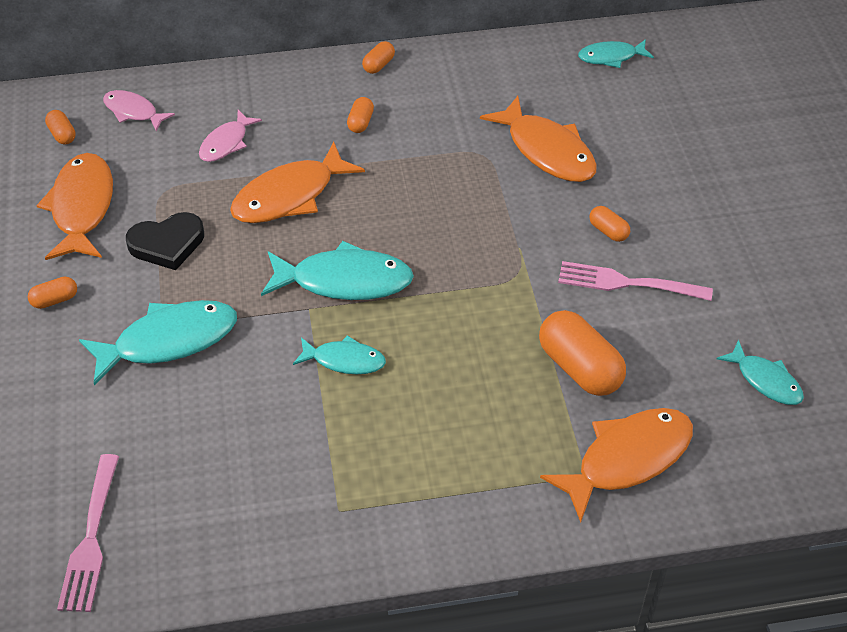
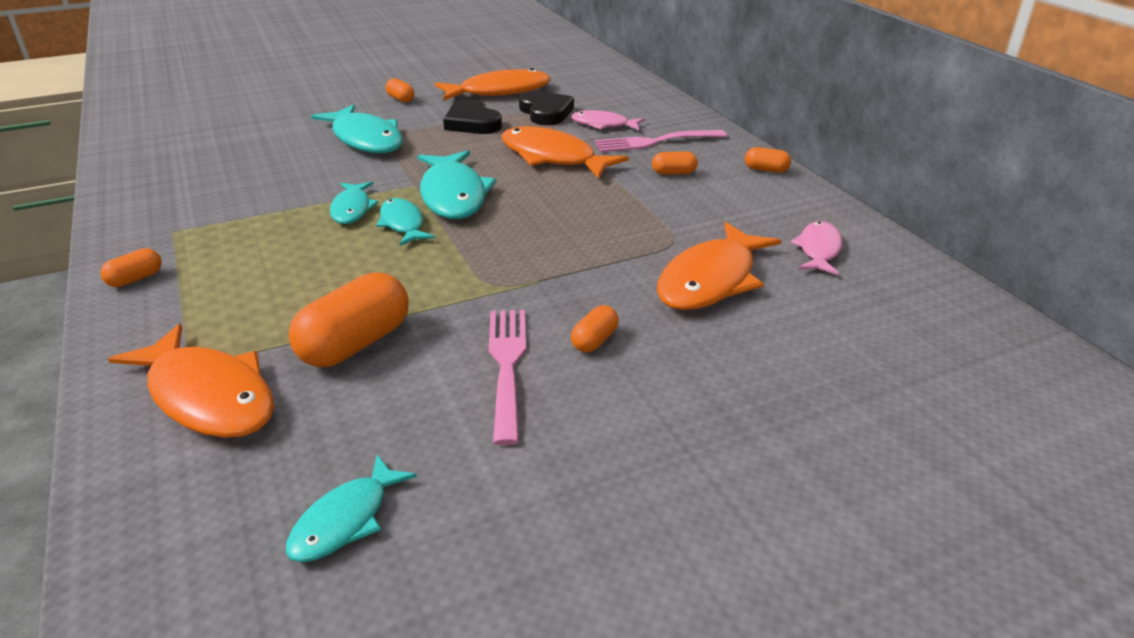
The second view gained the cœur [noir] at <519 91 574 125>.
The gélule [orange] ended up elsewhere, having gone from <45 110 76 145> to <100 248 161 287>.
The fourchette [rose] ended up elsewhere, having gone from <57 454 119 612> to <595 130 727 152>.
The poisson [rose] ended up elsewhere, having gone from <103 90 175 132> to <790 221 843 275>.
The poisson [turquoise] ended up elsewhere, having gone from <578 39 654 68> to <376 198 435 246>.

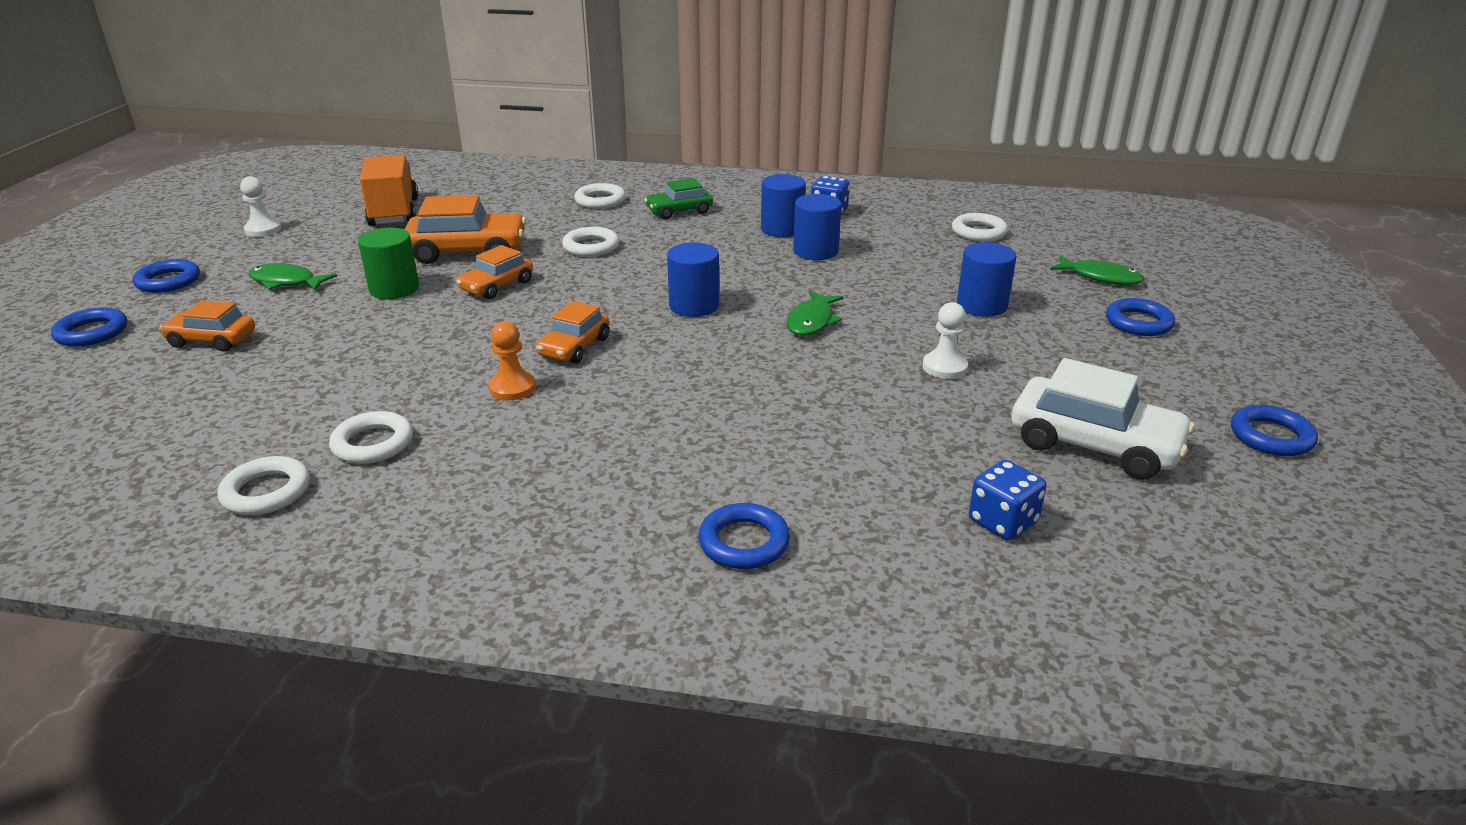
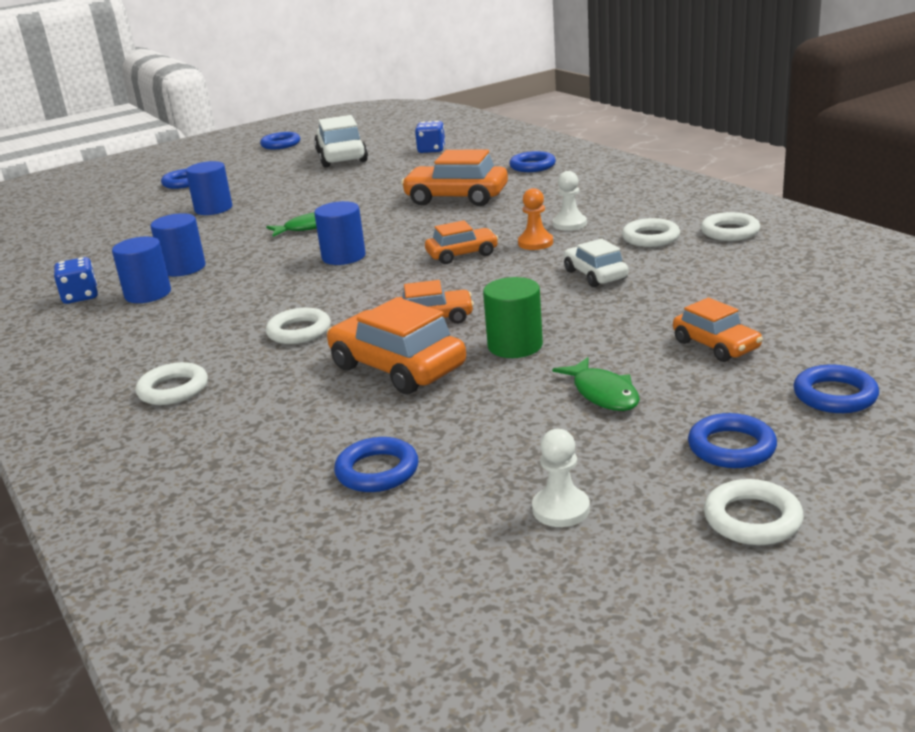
The second view lost the voiture [vert] at <645 178 713 219>.
The second view lost the poisson [vert] at <1050 255 1144 285>.
The second view gained the voiture [orange] at <401 150 508 206>.
The second view gained the voiture [blanc] at <564 239 628 287>.
The pion [blanc] ended up elsewhere, having gone from <923 302 968 379> to <553 171 587 231>.
The anneau [blanc] ended up elsewhere, having gone from <952 213 1008 241> to <704 479 804 545>.
Where the camion [orange] stood at <360 155 418 226>, the anneau [bleu] came to stand at <334 437 418 492>.

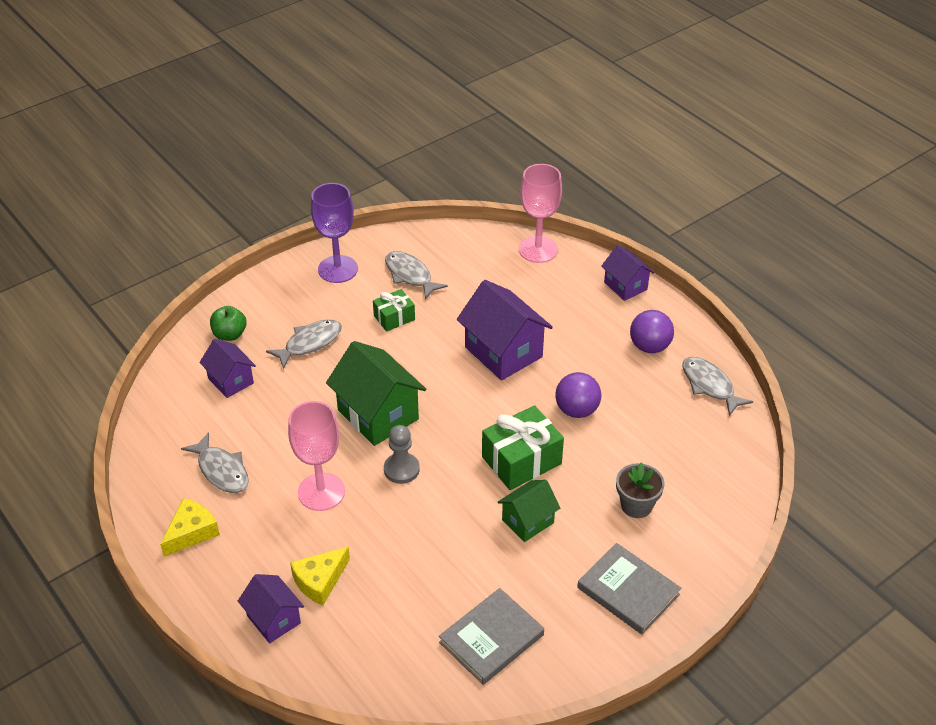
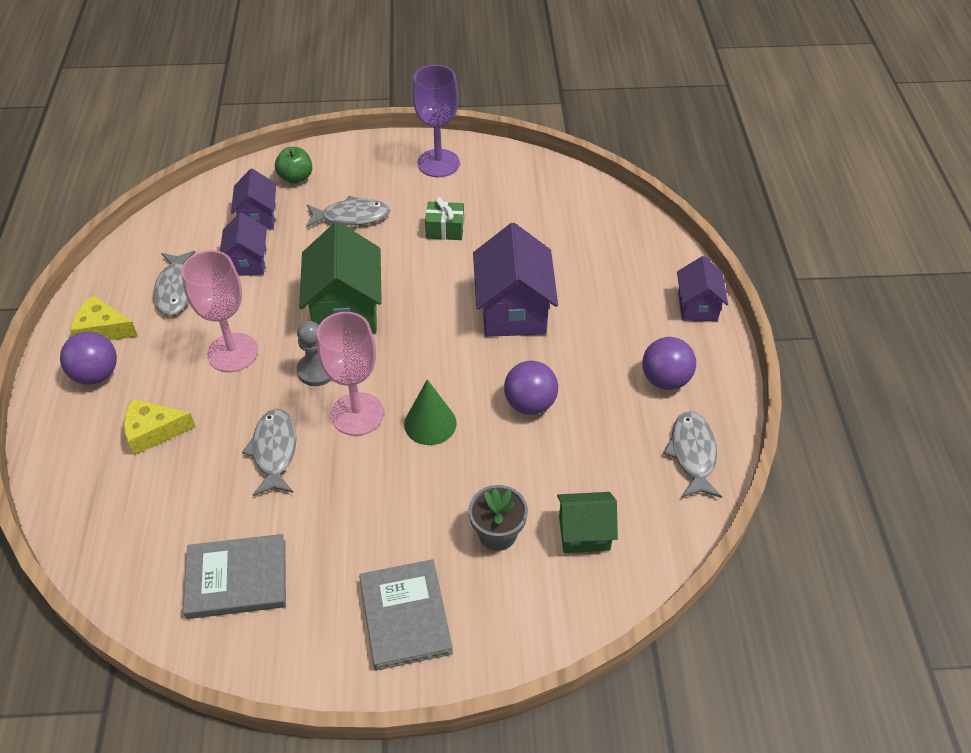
The second view gained the balle [violet] at <60 332 117 385>.
The maison [violet] ended up elsewhere, having gone from <238 574 304 643> to <220 212 267 276>.
The poisson [gris] ended up elsewhere, having gone from <385 251 448 300> to <242 409 297 496>.
The maison [vert] ended up elsewhere, having gone from <497 480 561 542> to <557 492 618 553>.
The verre à pied [rose] ended up elsewhere, having gone from <519 164 562 263> to <317 312 384 436>.
Where the cadeau [vert] stood at <482 405 564 490>, the cône [vert] came to stand at <404 379 457 445>.
The fromage [jaune] at <160 498 220 557> ended up facing another way, 150 degrees counterclockwise from before.

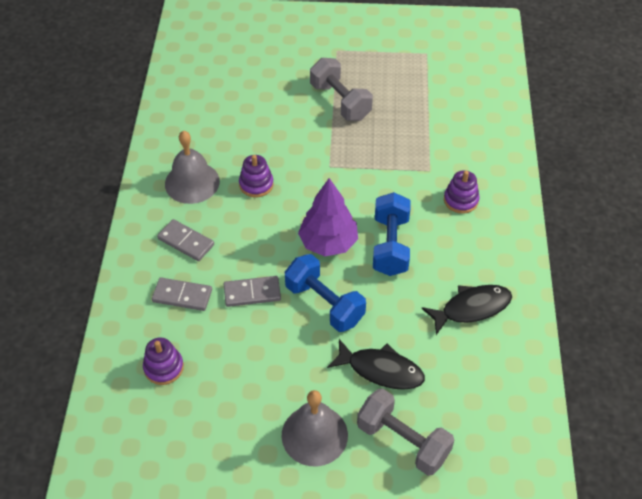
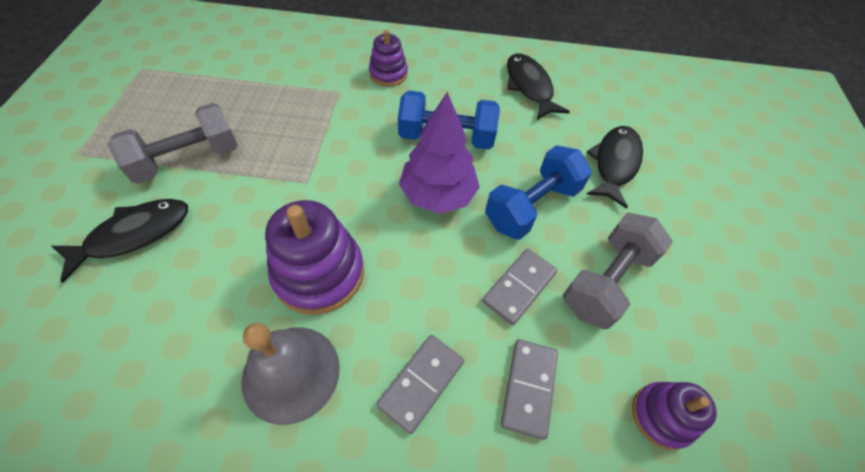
The second view lost the cloche [gris] at <282 390 348 466>.
The second view gained the poisson [noir] at <51 199 188 283>.
The haltère [gris] ended up elsewhere, having gone from <357 388 454 476> to <563 213 673 329>.
The domino [gris] at <224 276 281 307> ended up facing another way, 45 degrees clockwise from before.
The size of the jouet à empiler [violet] at <239 155 274 197> changed by a factor of 1.70.

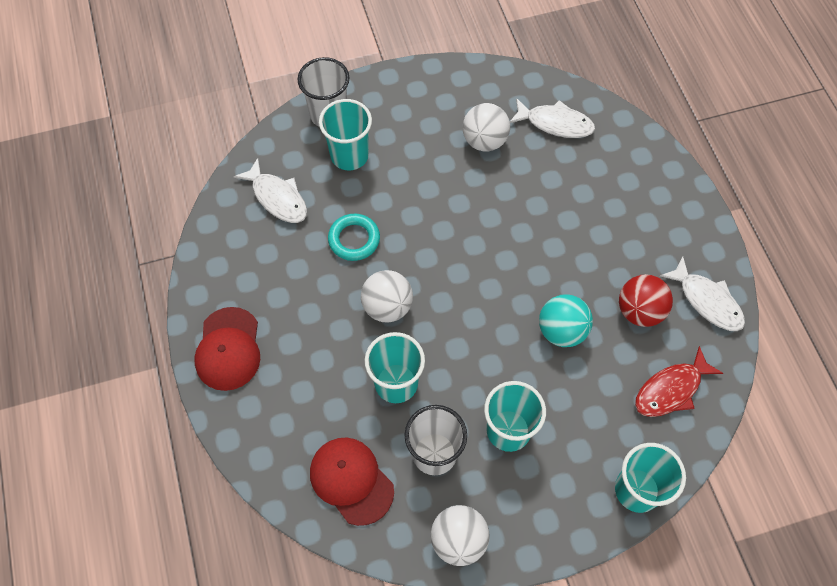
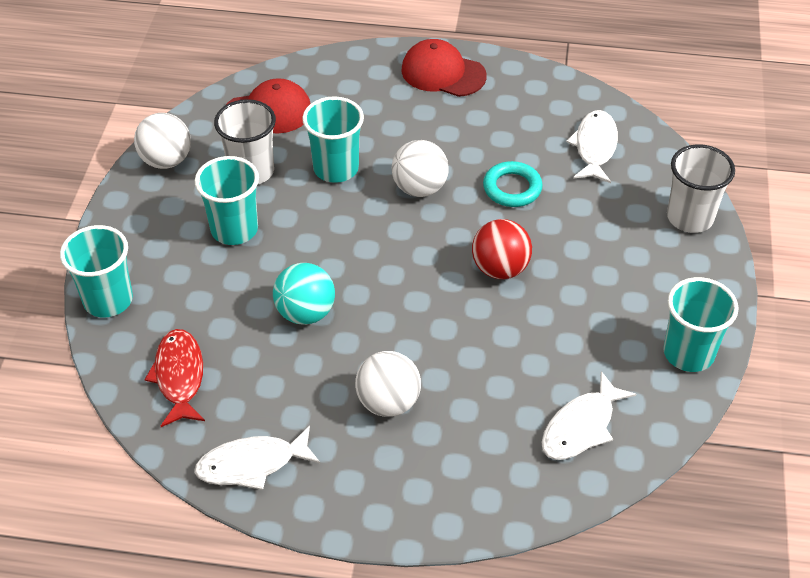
The gobelet [turquoise] ended up elsewhere, having gone from <319 99 372 170> to <663 277 738 372>.
The balle [blanc] ended up elsewhere, having gone from <463 103 510 152> to <355 351 421 417>.
The balle [rouge] ended up elsewhere, having gone from <619 274 673 327> to <472 219 532 279>.
The poisson [blanc] at <234 158 307 223> ended up facing another way, 120 degrees clockwise from before.

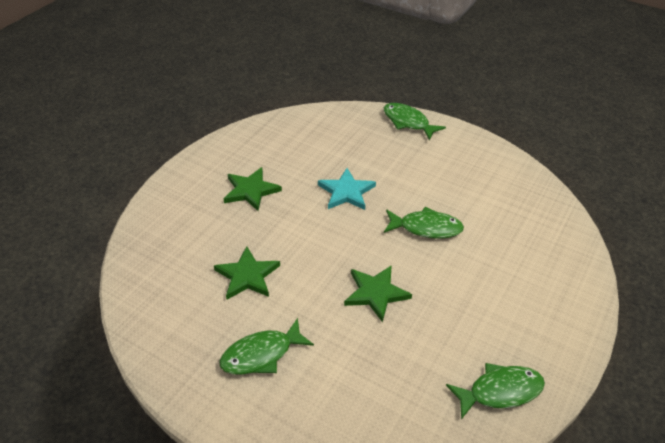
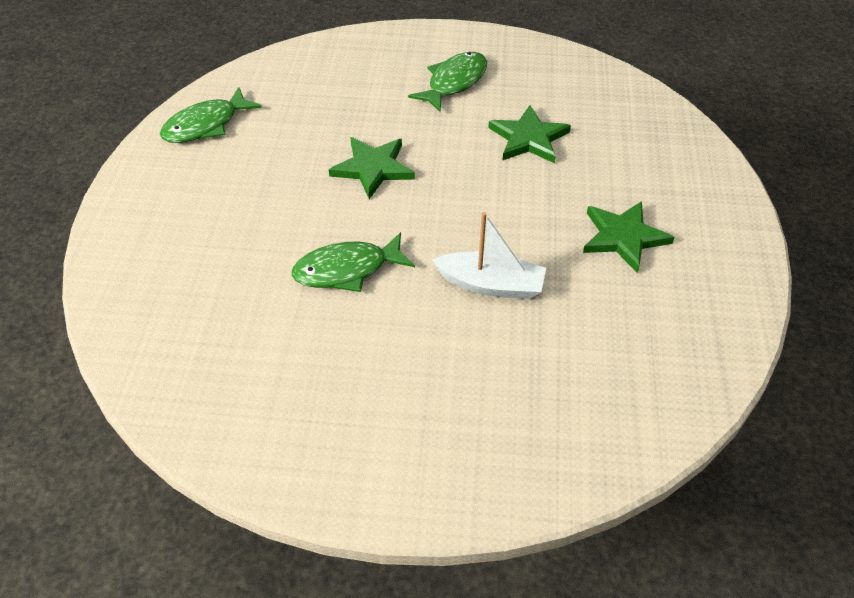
The second view lost the poisson [vert] at <384 103 446 141>.
Where the étoile [turquoise] stood at <318 168 376 210>, the bateau [blanc] came to stand at <432 212 546 299>.

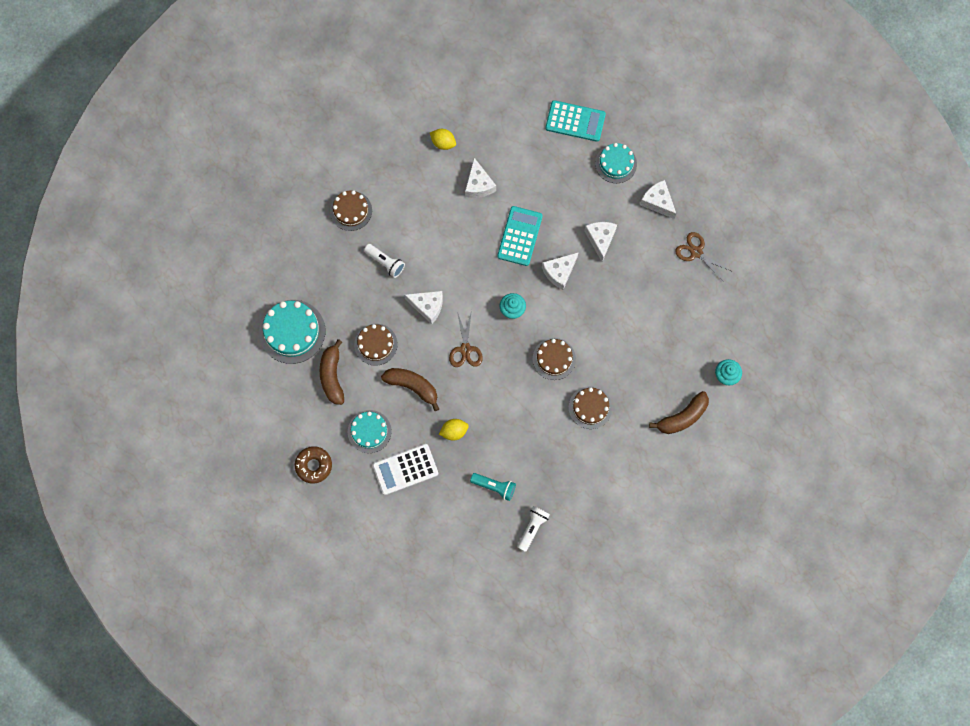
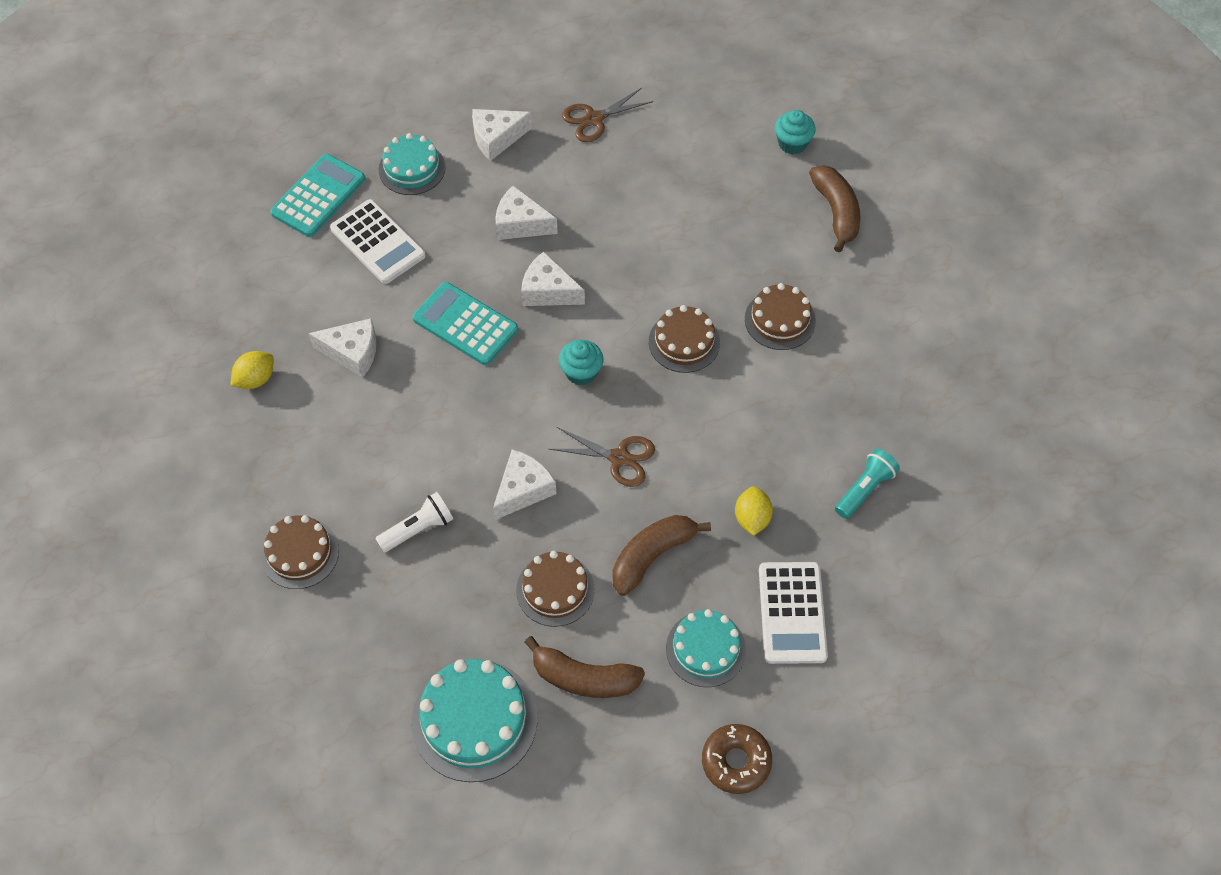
The second view lost the lampe de poche [blanc] at <517 506 550 552>.
The second view gained the calculatrice [blanc] at <330 199 426 284>.
The fromage [blanc] at <542 252 579 290> ended up facing another way, 135 degrees clockwise from before.

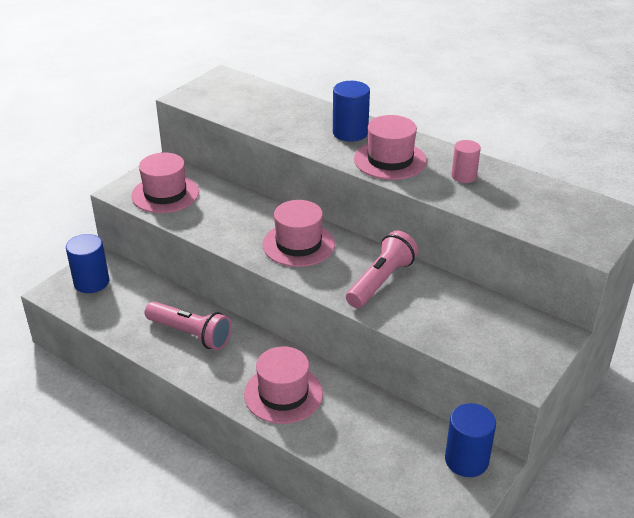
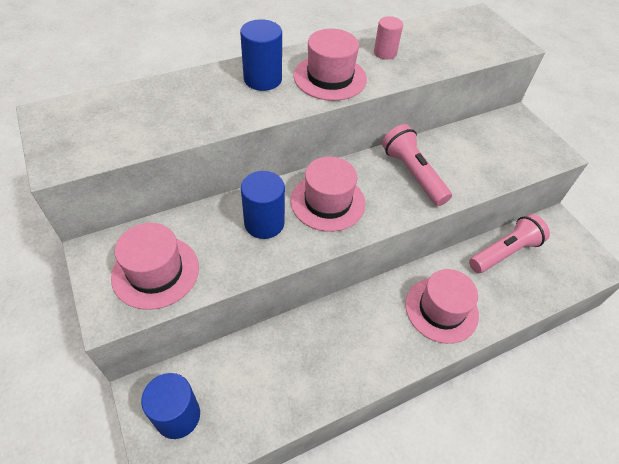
The lampe de poche [rose] ended up elsewhere, having gone from <145 301 232 350> to <469 214 550 273>.
The cylindre [bleu] ended up elsewhere, having gone from <445 403 496 477> to <241 171 285 239>.

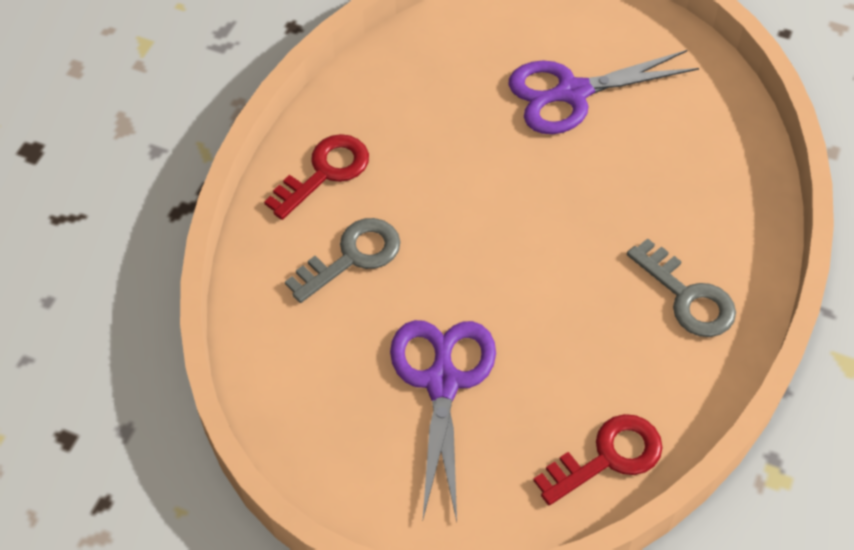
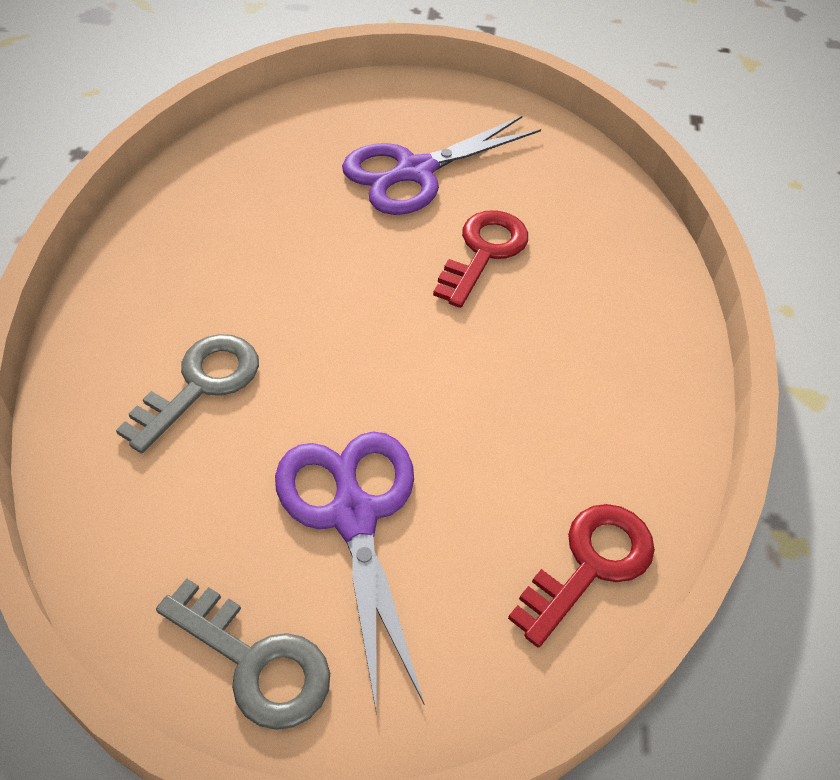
The clé [rouge] ended up elsewhere, having gone from <264 134 369 220> to <433 210 528 308>.
The clé [gris] ended up elsewhere, having gone from <627 238 736 337> to <156 578 330 730>.

